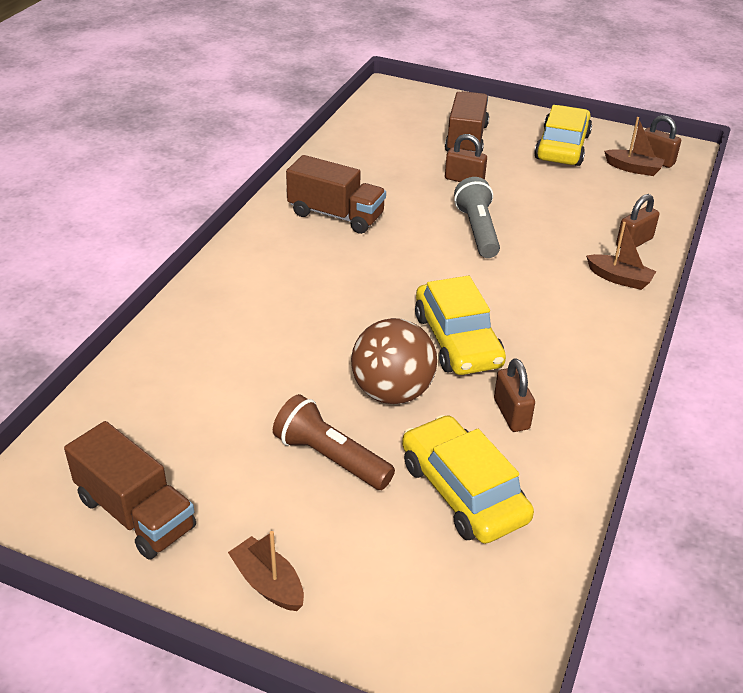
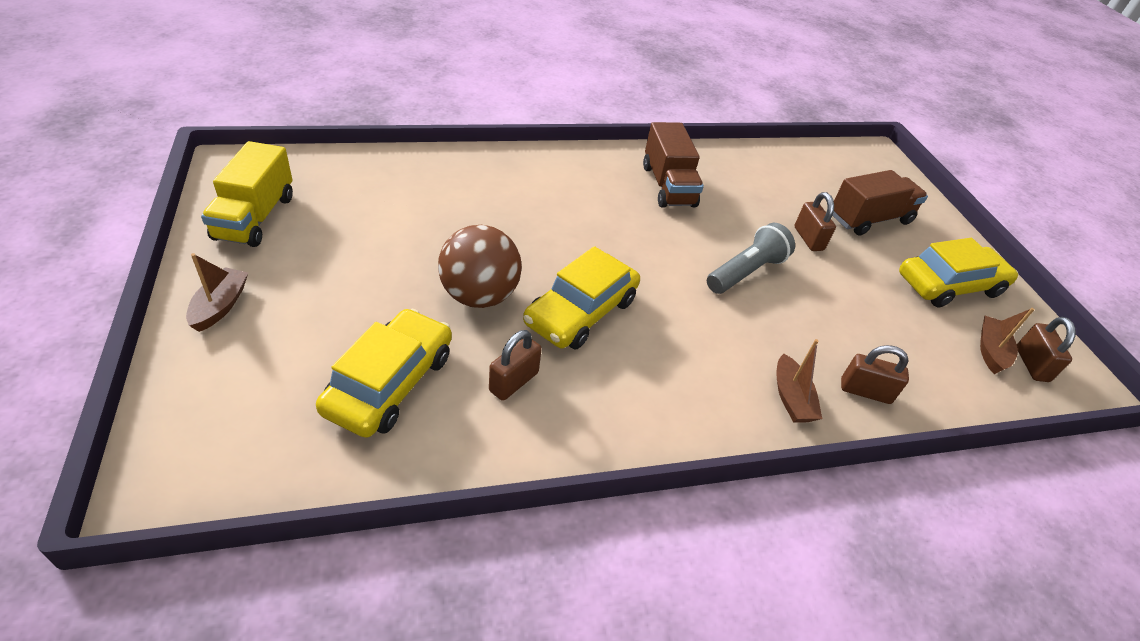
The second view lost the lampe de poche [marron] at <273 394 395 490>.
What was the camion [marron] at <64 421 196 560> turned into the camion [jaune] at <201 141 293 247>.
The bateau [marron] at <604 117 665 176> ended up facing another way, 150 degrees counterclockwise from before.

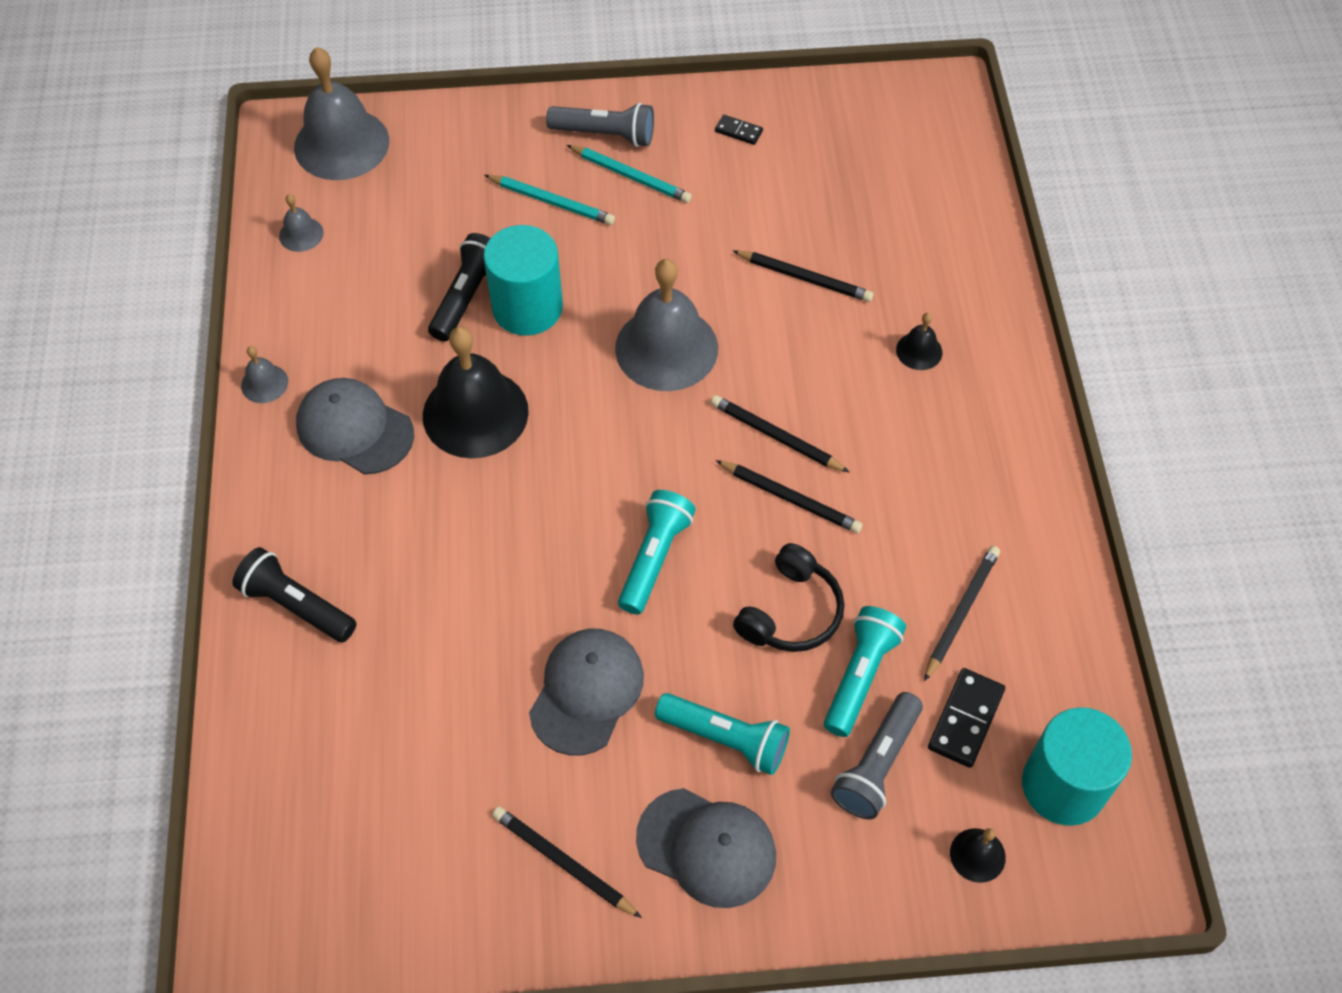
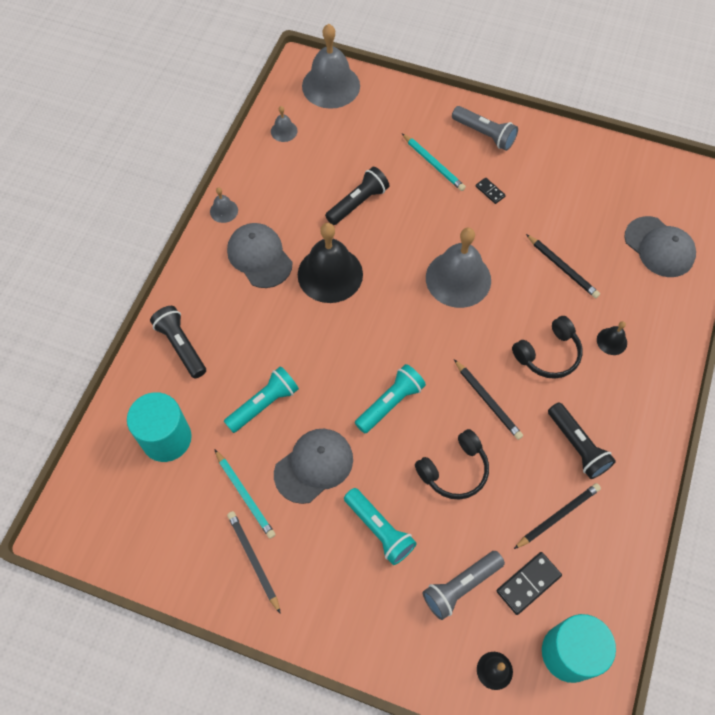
The second view lost the crayon [noir] at <711 395 849 472>.
The second view gained the casque audio [noir] at <512 316 583 379>.
The second view gained the lampe de poche [noir] at <548 402 616 479>.
The cylindre [turquoise] ended up elsewhere, having gone from <483 225 563 335> to <127 392 192 462>.
The crayon [turquoise] ended up elsewhere, having gone from <567 145 692 203> to <214 449 276 539>.
The casquette [gris] ended up elsewhere, having gone from <636 788 776 908> to <624 216 696 277>.
The domino [noir] ended up elsewhere, having gone from <715 115 763 145> to <476 177 506 204>.
The lampe de poche [turquoise] ended up elsewhere, having gone from <824 606 906 737> to <224 366 299 433>.

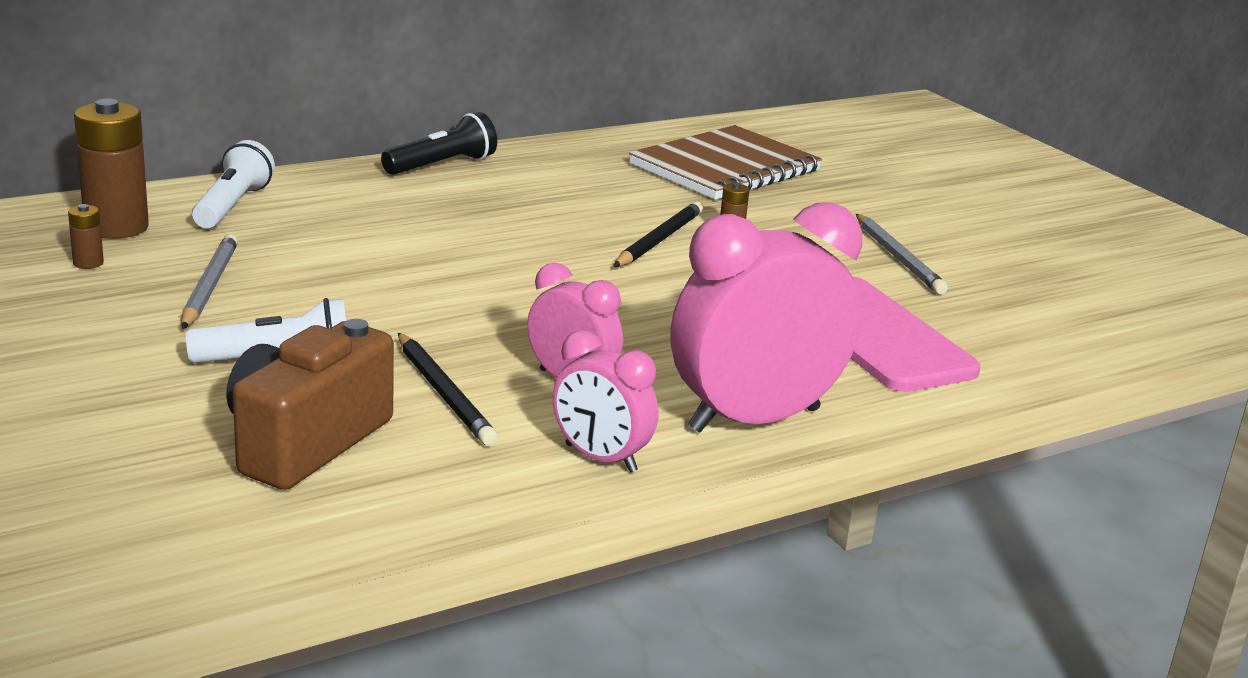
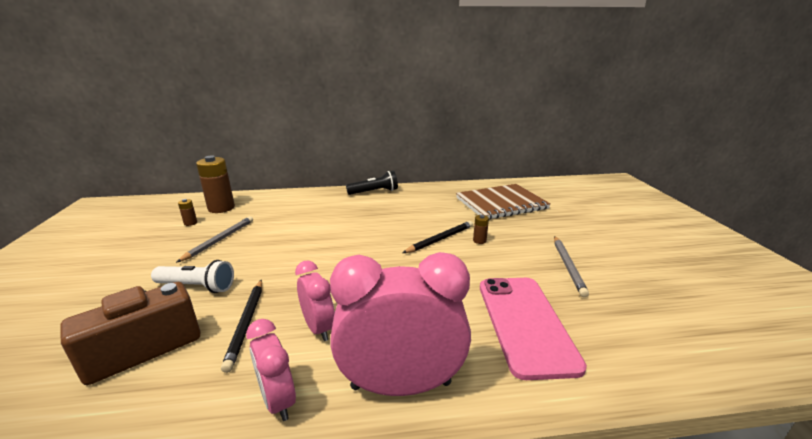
The second view lost the lampe de poche [blanc] at <192 140 275 228>.

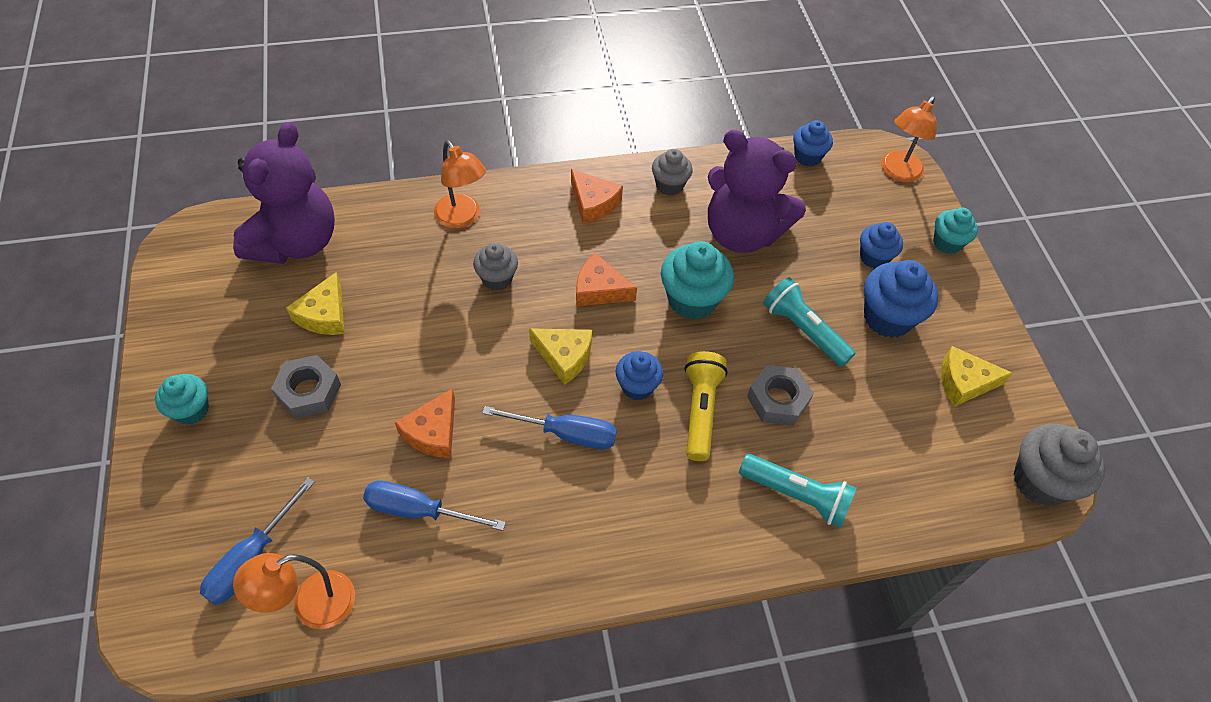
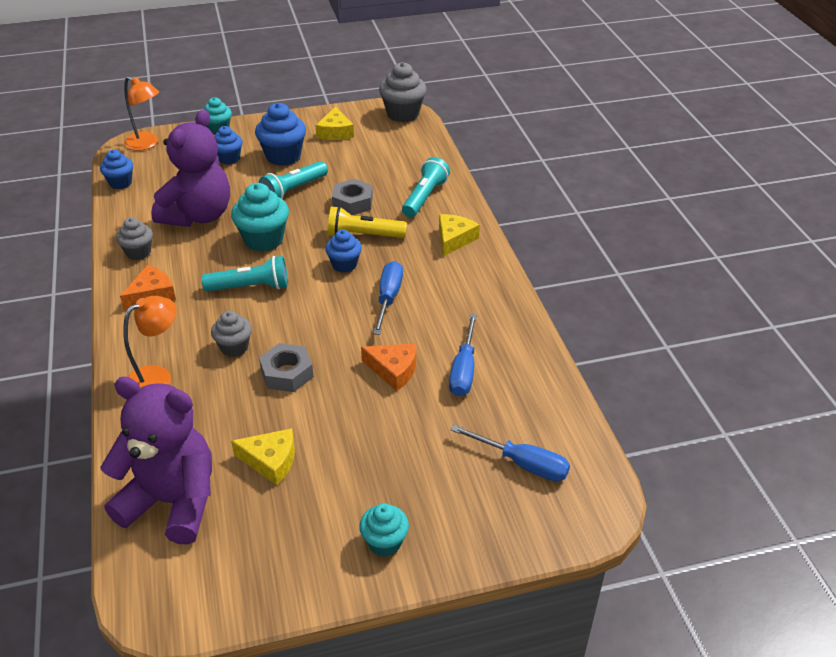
The second view lost the lampe [orange] at <233 553 355 629>.
The écrou [gris] ended up elsewhere, having gone from <271 355 341 419> to <259 343 314 392>.
The fromage [jaune] ended up elsewhere, having gone from <529 328 592 385> to <439 214 480 256>.
Where the fromage [orange] stood at <576 253 637 307>, the lampe de poche [turquoise] came to stand at <201 256 288 291>.

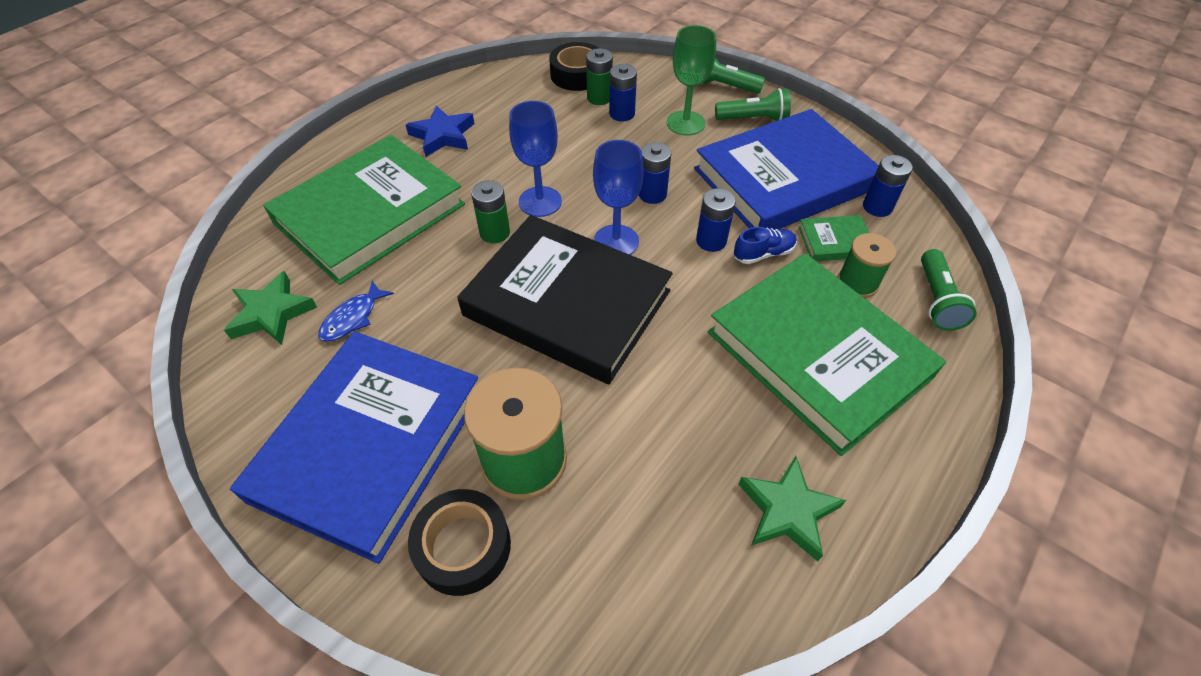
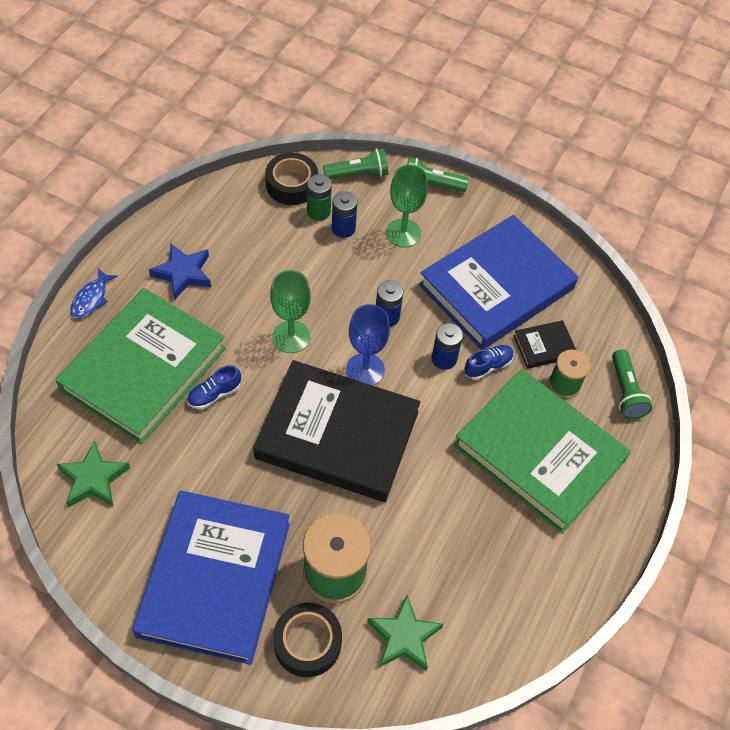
The second view lost the pile [vert] at <471 180 510 243>.
The second view lost the pile [bleu] at <863 155 913 217>.
The second view gained the chaussure [bleu] at <187 365 241 409>.
The poisson [bleu] ended up elsewhere, having gone from <318 281 394 342> to <70 268 118 319>.
The lampe de poche [vert] ended up elsewhere, having gone from <715 88 791 121> to <323 148 388 179>.
The étoile [vert] ended up elsewhere, having gone from <738 456 846 562> to <367 595 443 671>.
What was the verre à pied [bleu] at <509 101 562 217> turned into the verre à pied [vert] at <270 270 311 353>.
What was the livre [vert] at <798 215 869 261> turned into the livre [noir] at <513 320 576 369>.

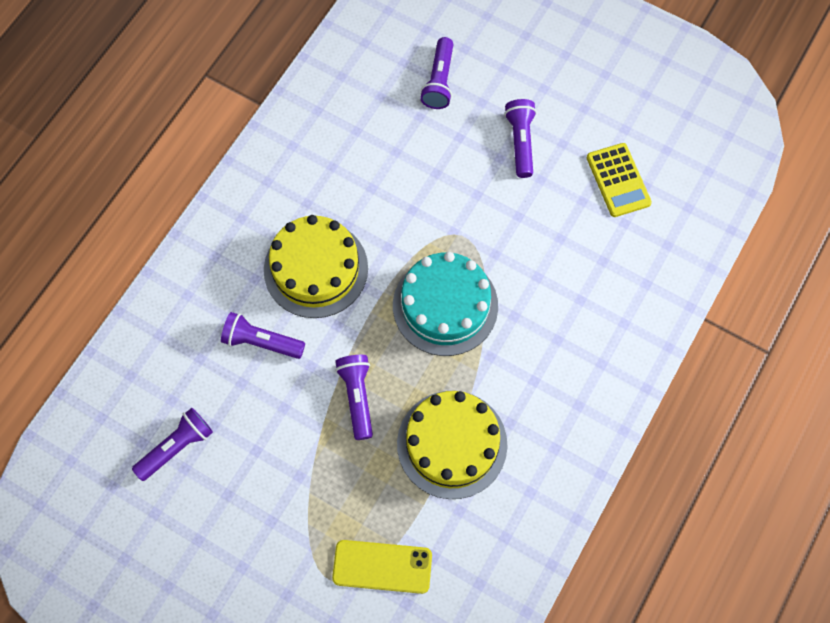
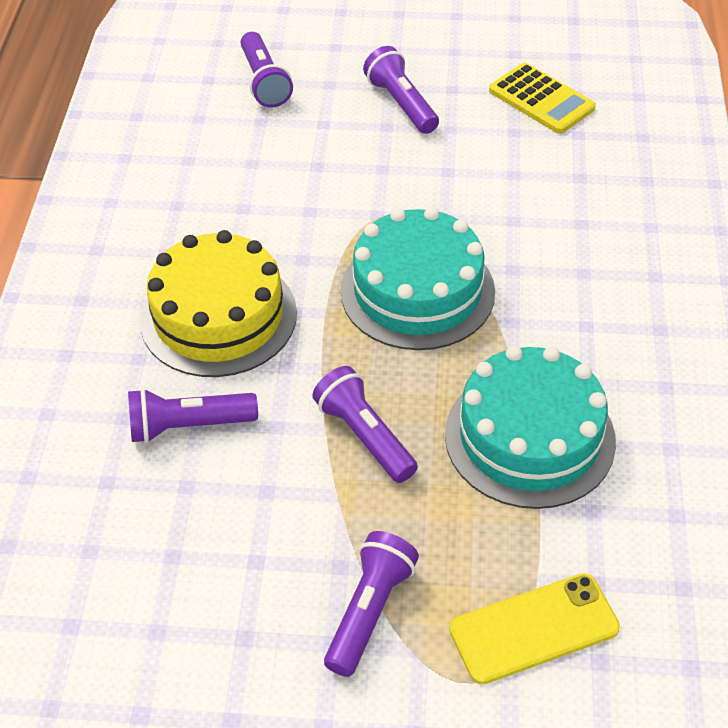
The lampe de poche [violet] ended up elsewhere, having gone from <132 408 213 481> to <324 531 419 677>.
What was the gâteau [jaune] at <397 391 507 499> turned into the gâteau [turquoise] at <445 346 616 509>.

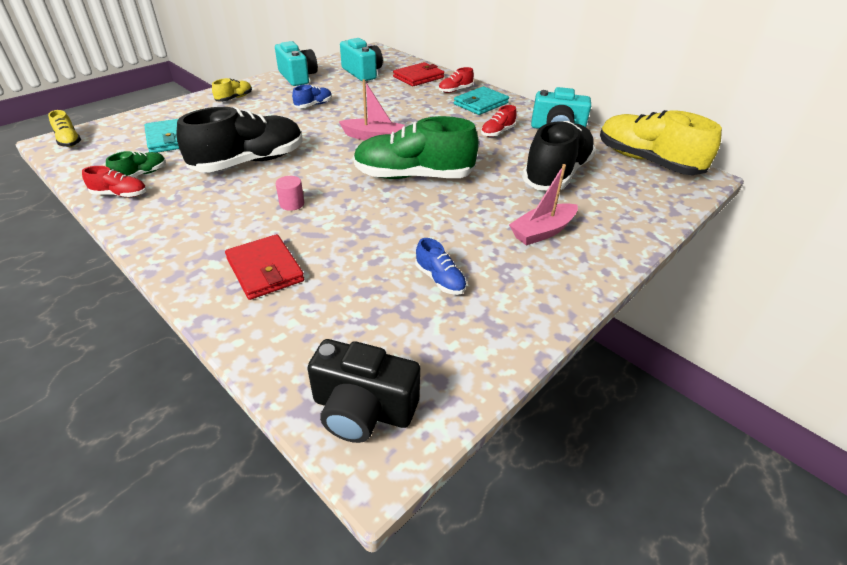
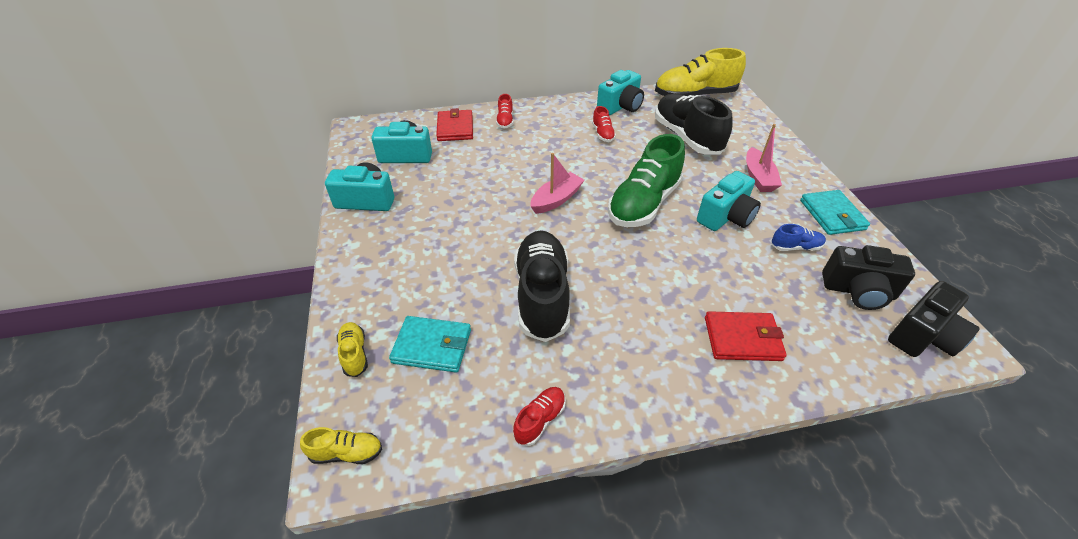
The second view lost the chaussure [vert] at <106 151 166 177>.
The second view lost the cylindre [rose] at <276 176 304 211>.
The second view lost the chaussure [bleu] at <292 85 332 108>.
The second view gained the appareil photo [turquoise] at <697 171 761 231>.
The second view gained the appareil photo [noir] at <822 245 915 310>.
The chaussure [jaune] ended up elsewhere, having gone from <212 78 252 102> to <337 322 368 377>.
The portefeuille [turquoise] ended up elsewhere, having gone from <454 86 509 115> to <800 190 870 235>.

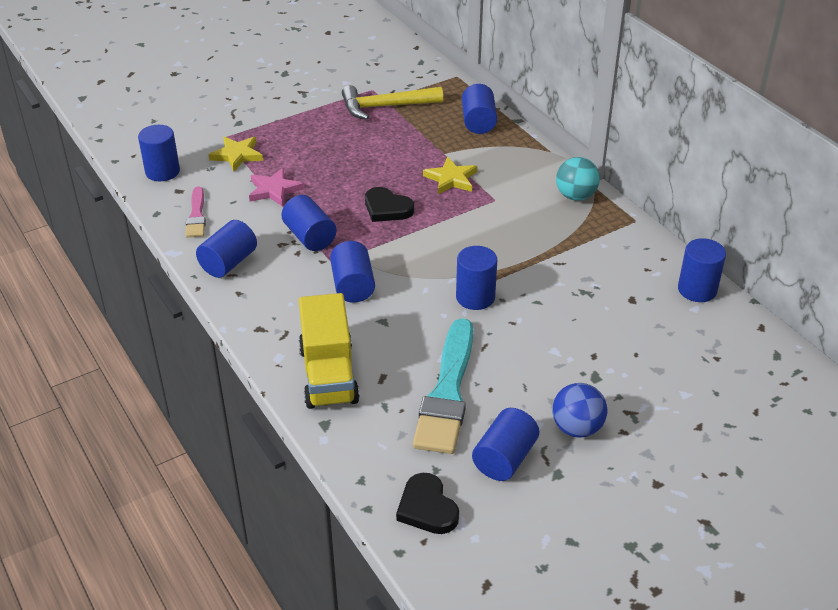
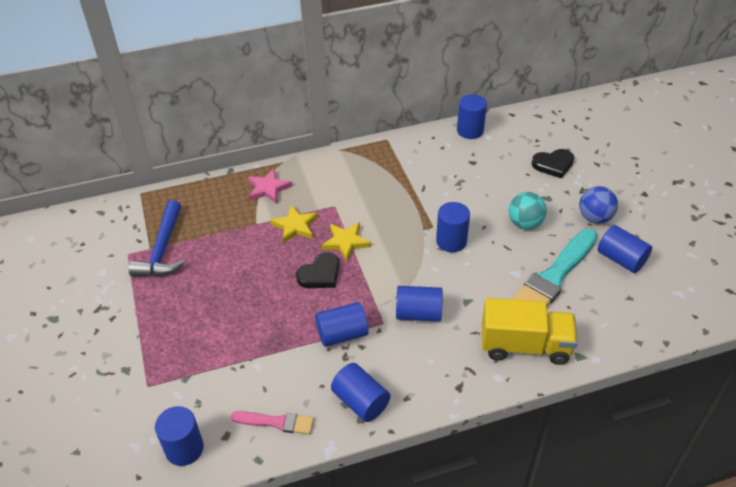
The second view lost the cylindre [bleu] at <462 84 497 134>.
The étoile [jaune] ended up elsewhere, having gone from <209 137 263 172> to <321 222 371 261>.
The étoile [rose] ended up elsewhere, having gone from <249 168 304 207> to <248 169 292 203>.
The cœur [noir] ended up elsewhere, having gone from <396 473 459 534> to <531 149 574 178>.
The balle [turquoise] ended up elsewhere, having gone from <556 157 600 201> to <508 192 547 229>.
What was the marteau [jaune] at <342 85 443 120> turned into the marteau [bleu] at <129 200 185 276>.
The pinceau [turquoise] at <413 318 473 454> ended up facing another way, 105 degrees clockwise from before.

